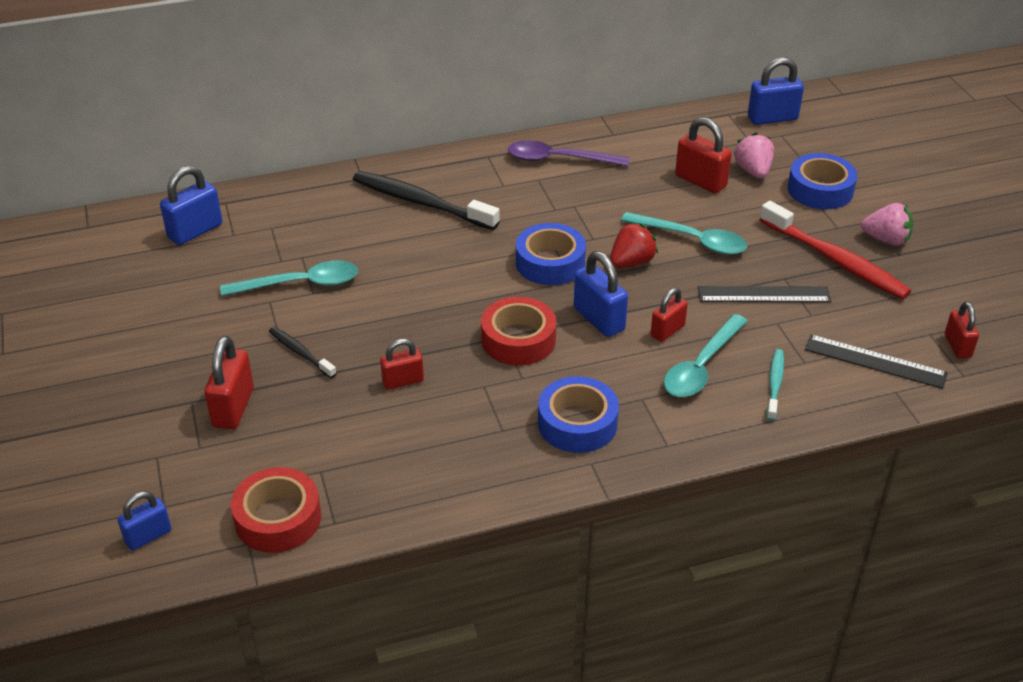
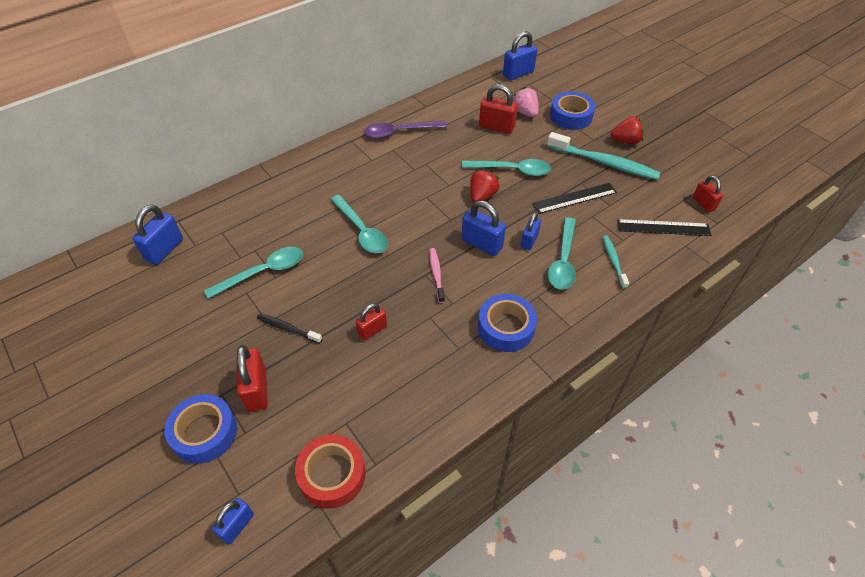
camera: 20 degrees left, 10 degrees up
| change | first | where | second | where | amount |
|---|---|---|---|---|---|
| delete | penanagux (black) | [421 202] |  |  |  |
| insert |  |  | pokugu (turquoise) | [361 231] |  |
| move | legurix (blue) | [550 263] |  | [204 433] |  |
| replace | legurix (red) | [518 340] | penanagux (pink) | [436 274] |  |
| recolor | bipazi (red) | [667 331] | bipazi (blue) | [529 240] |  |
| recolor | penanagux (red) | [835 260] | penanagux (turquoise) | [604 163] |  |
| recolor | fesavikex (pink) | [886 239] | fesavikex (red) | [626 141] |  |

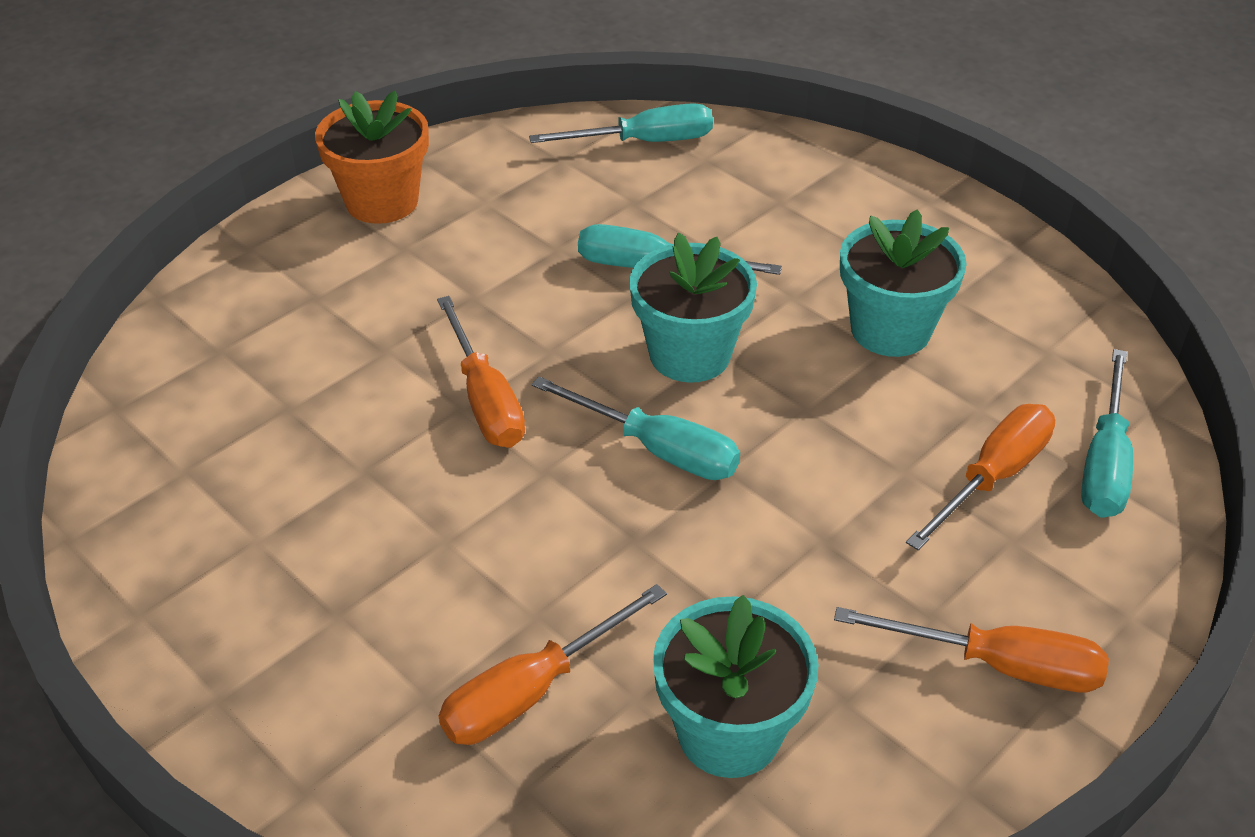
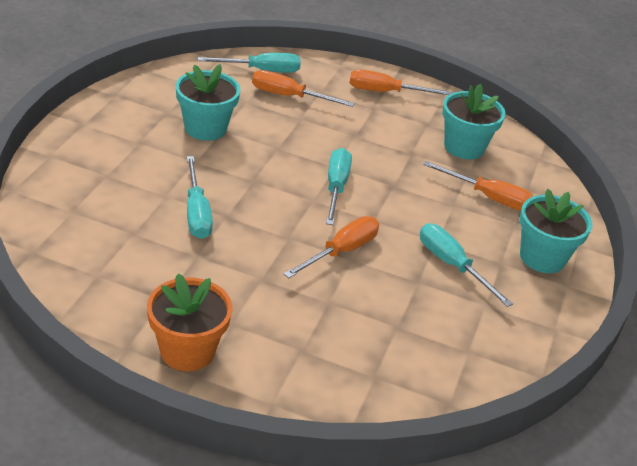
camera: 120 degrees left, 5 degrees down
| change | first | where | second | where | amount |
|---|---|---|---|---|---|
| move | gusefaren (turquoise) | [644 142] |  | [452 265] |  |
| move | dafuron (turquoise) | [690 354] |  | [542 257] |  |
| rotate | gusefaren (orange) | [998 665] |  | [385 92] | 75 degrees counterclockwise |

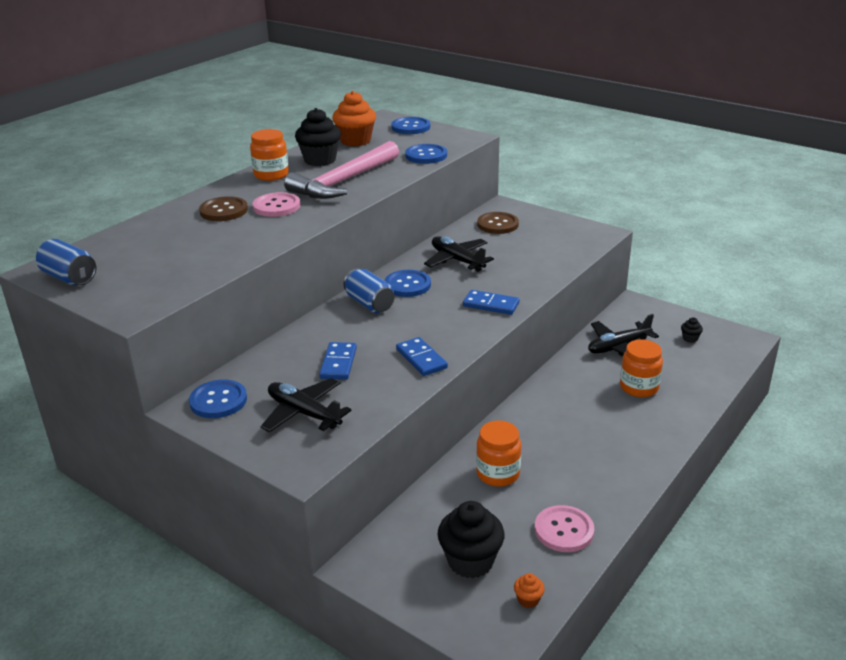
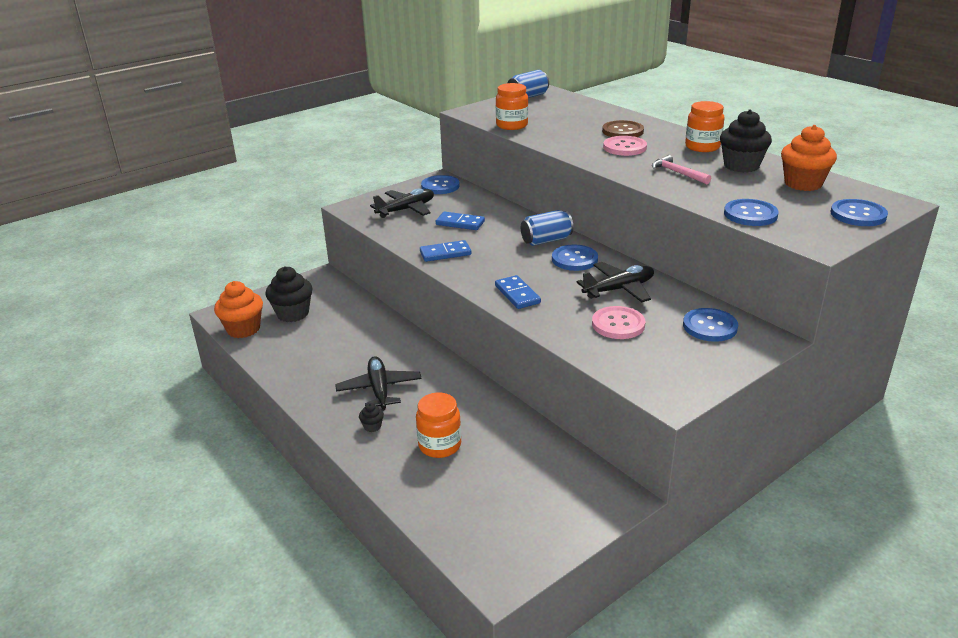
camera: 105 degrees right, 0 degrees up
| change | first | where | second | where | amount |
|---|---|---|---|---|---|
| move | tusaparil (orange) | [498 474] |  | [512 125] |  |
| move | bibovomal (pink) | [564 530] |  | [618 324] |  |
| move | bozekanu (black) | [618 347] |  | [379 389] |  |
| move | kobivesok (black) | [690 338] |  | [372 426] |  |
| recolor | bibovomal (brown) | [497 224] | bibovomal (blue) | [710 326] |  |
| rotate | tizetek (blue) | [491 305] |  | [517 294] | 60 degrees counterclockwise |
| resize | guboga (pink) | [343 181] |  | [677 173] | x0.47 |
| resize | kobivesok (orange) | [528 600] |  | [243 329] | x2.27 |

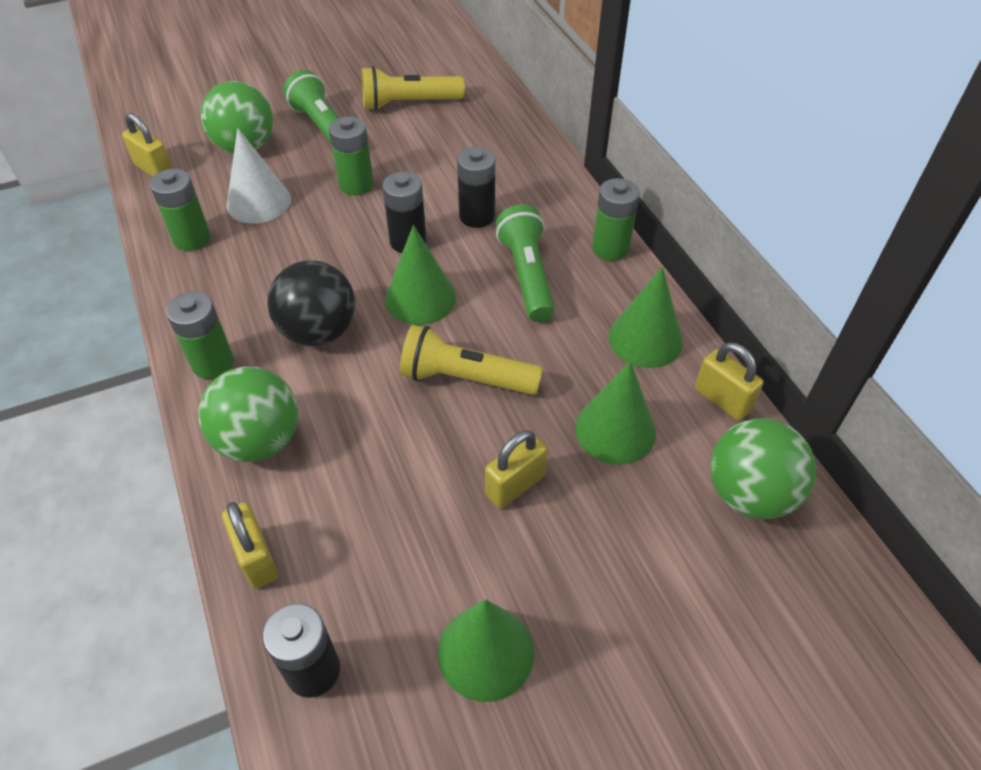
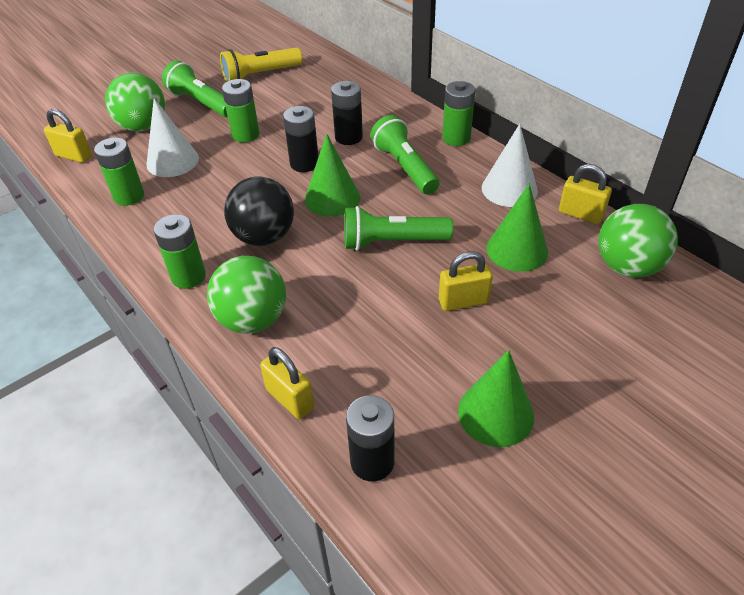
camera: 15 degrees left, 5 degrees down
| change | first | where | second | where | amount |
|---|---|---|---|---|---|
| recolor | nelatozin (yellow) | [465 378] | nelatozin (green) | [392 242] |  |
| recolor | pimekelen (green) | [645 339] | pimekelen (white) | [509 189] |  |
| rotate | bipazi (yellow) | [515 485] |  | [463 301] | 45 degrees clockwise |

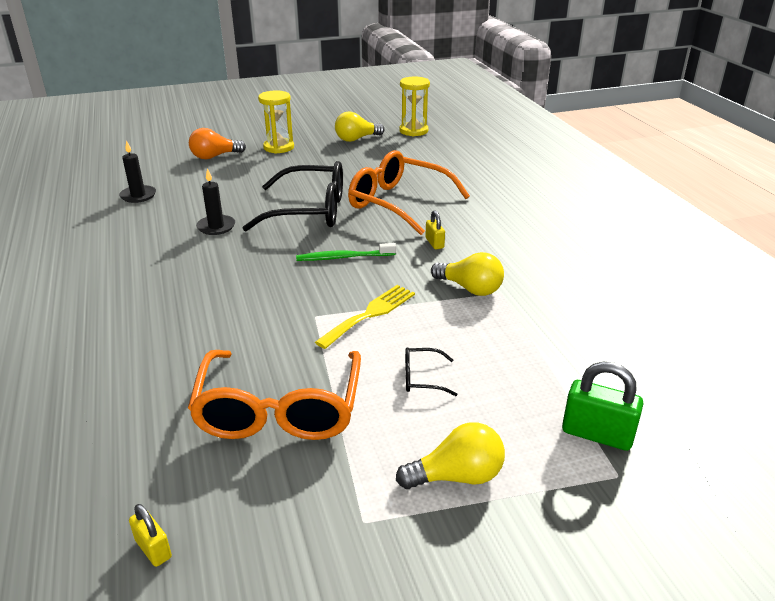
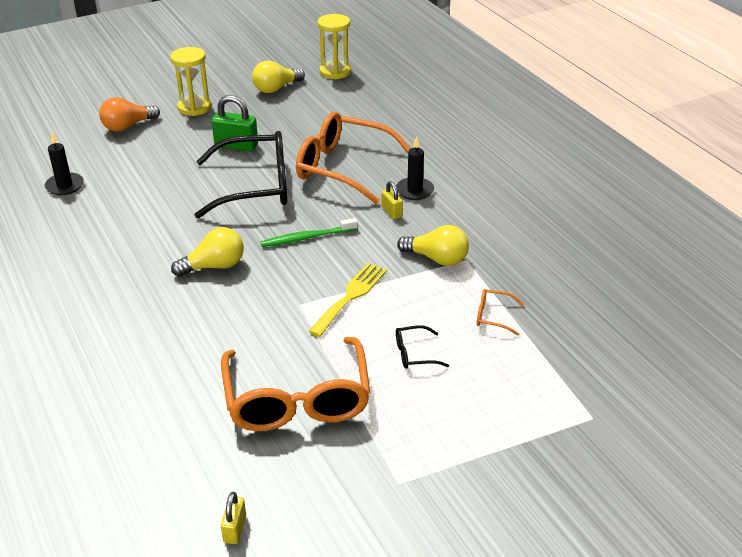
camera: 10 degrees left, 5 degrees up
| change | first | where | second | where | amount |
|---|---|---|---|---|---|
| insert |  |  | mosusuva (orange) | [493 316] |  |
| move | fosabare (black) | [216 227] |  | [414 190] |  |
| move | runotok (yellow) | [457 476] |  | [214 266] |  |
| move | bipazi (green) | [597 434] |  | [236 145] |  |
| rotate | bipazi (yellow) | [153 549] |  | [235 529] | 60 degrees clockwise |

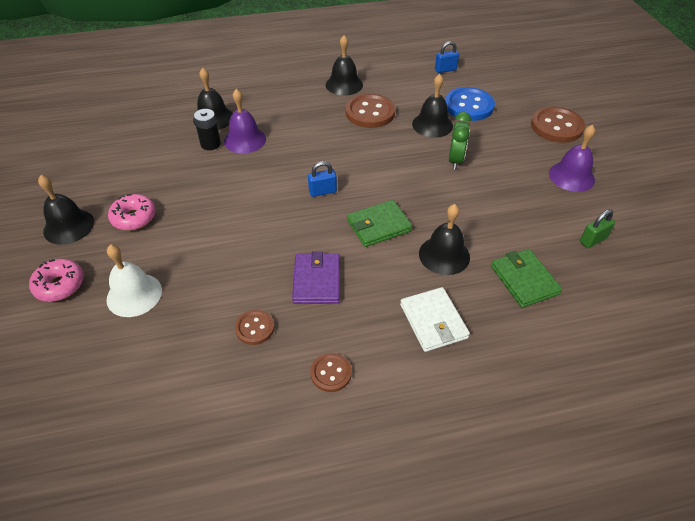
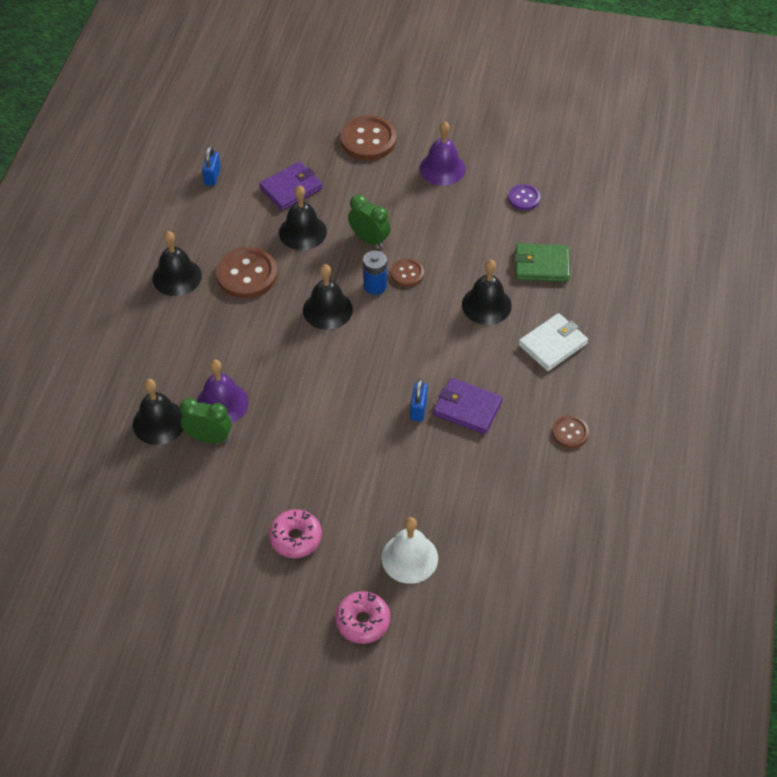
camera: 65 degrees left, 5 degrees up
| change | first | where | second | where | amount |
|---|---|---|---|---|---|
| delete | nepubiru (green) | [379 226] |  |  |  |
| insert |  |  | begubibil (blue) | [375 286] |  |
| move | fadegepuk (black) | [69 226] |  | [327 309] |  |
| move | bibovomal (brown) | [255 328] |  | [407 273] |  |
| move | bipazi (blue) | [322 191] |  | [418 409] |  |
| replace | begubibil (black) | [210 144] | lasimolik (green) | [209 438] |  |
| replace | bibovomal (blue) | [469 106] | nepubiru (purple) | [291 188] |  |
| replace | bipazi (green) | [593 240] | bibovomal (purple) | [524 198] |  |
| rotate | nepubiru (white) | [433 321] |  | [552 344] | 45 degrees counterclockwise |

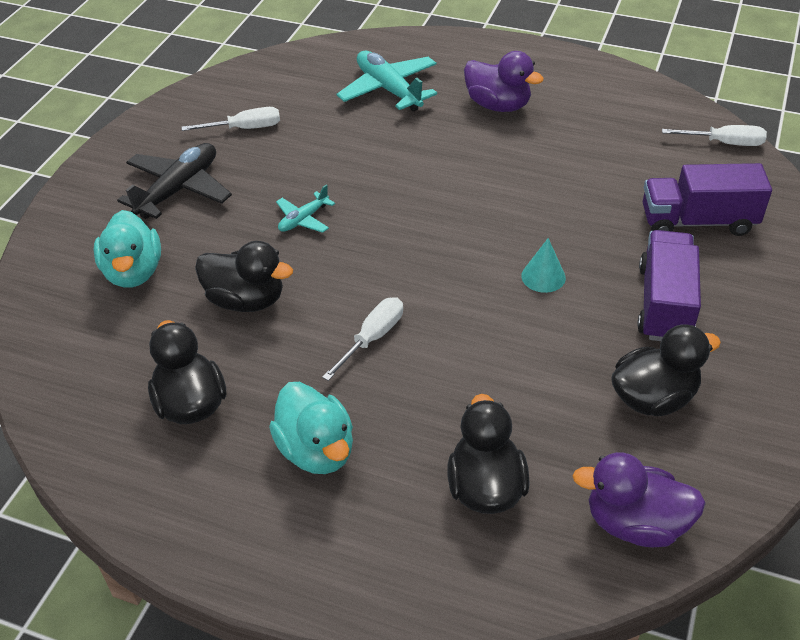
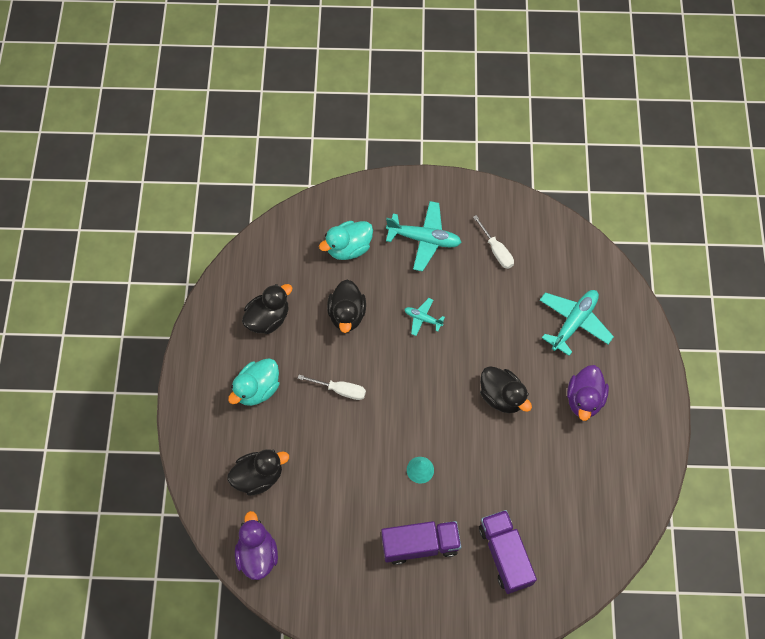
camera: 70 degrees right, 20 degrees up
| change | first | where | second | where | amount |
|---|---|---|---|---|---|
| delete | gusefaren (white) | [724 143] |  |  |  |
| move | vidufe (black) | [653 398] |  | [502 396] |  |
| recolor | bozekanu (black) | [179 189] | bozekanu (turquoise) | [424 239] |  |

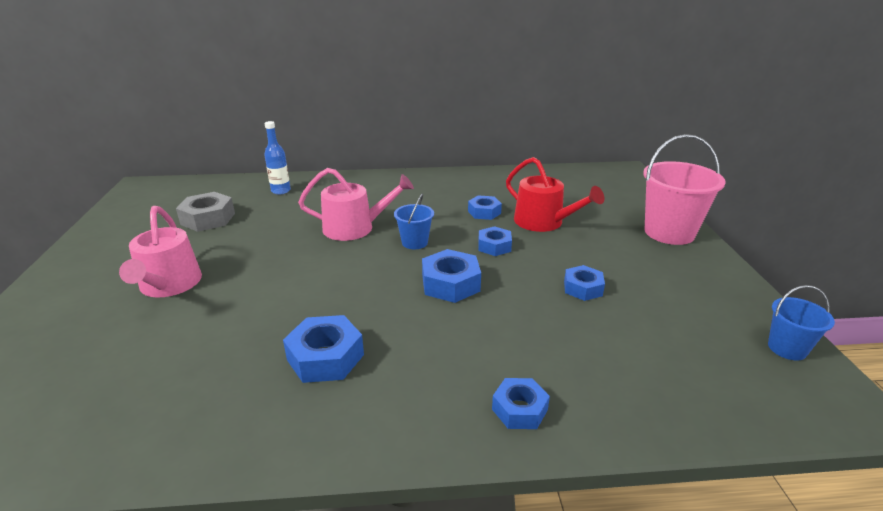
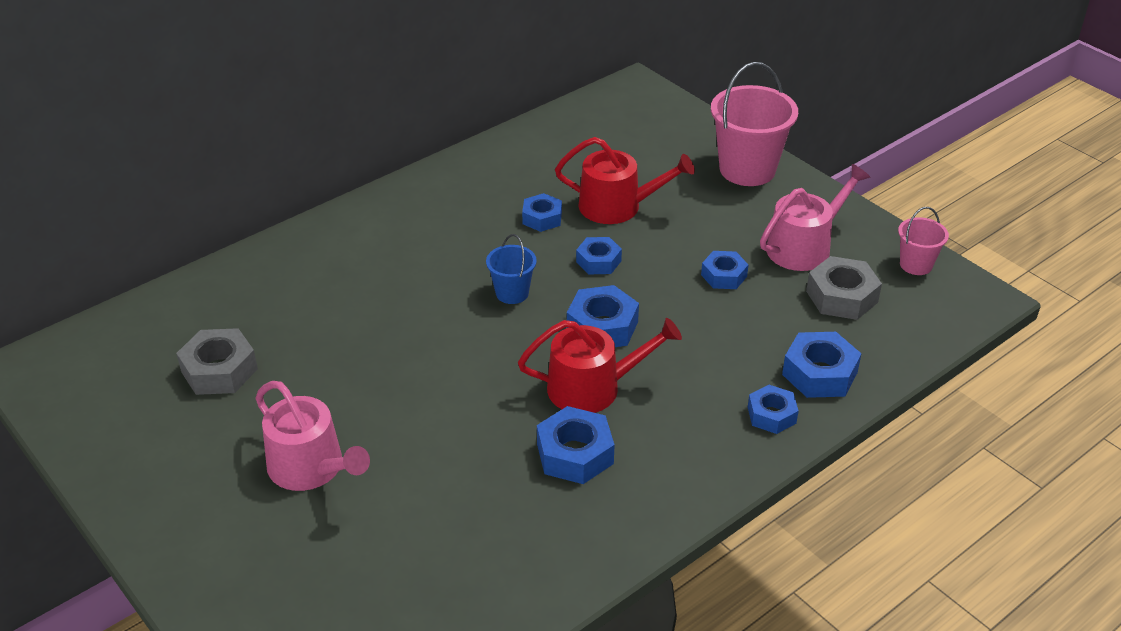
camera: 35 degrees left, 10 degrees up
| change | first | where | second | where | amount |
|---|---|---|---|---|---|
| delete | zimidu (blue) | [281 191] |  |  |  |
| insert |  |  | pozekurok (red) | [593 387] |  |
| insert |  |  | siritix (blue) | [819 373] |  |
| insert |  |  | siritix (grey) | [842 296] |  |
| move | pozekurok (pink) | [355 228] |  | [804 247] |  |
| recolor | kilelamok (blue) | [787 348] | kilelamok (pink) | [916 265] |  |

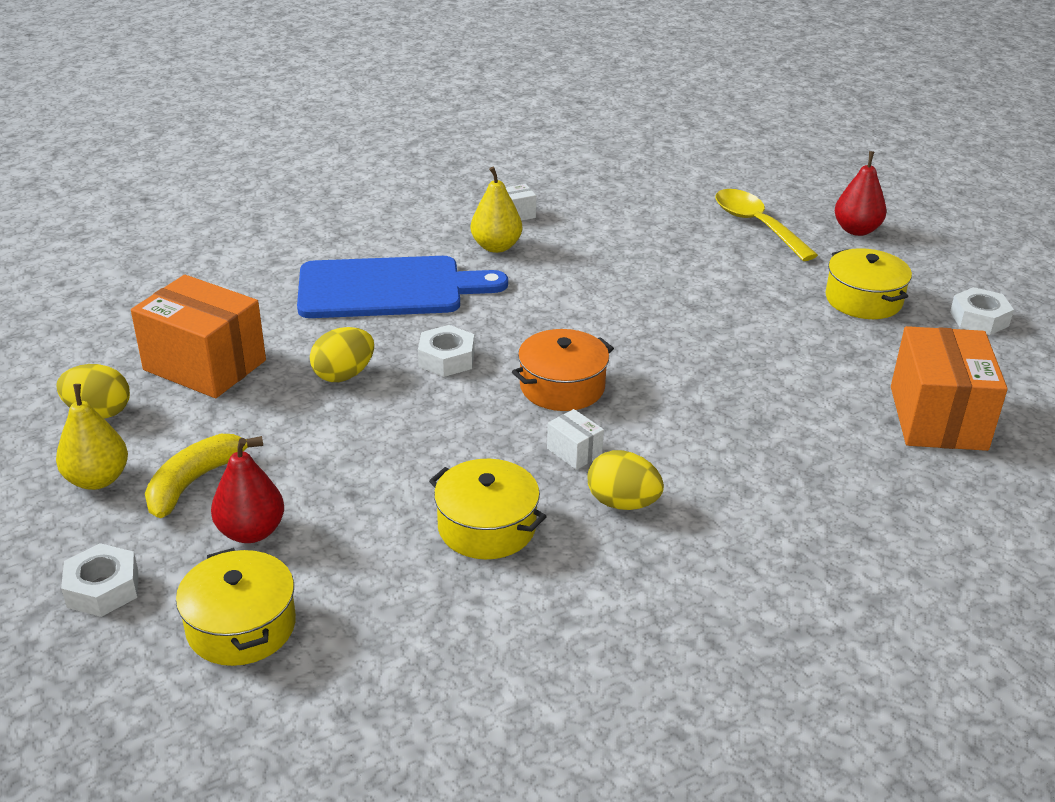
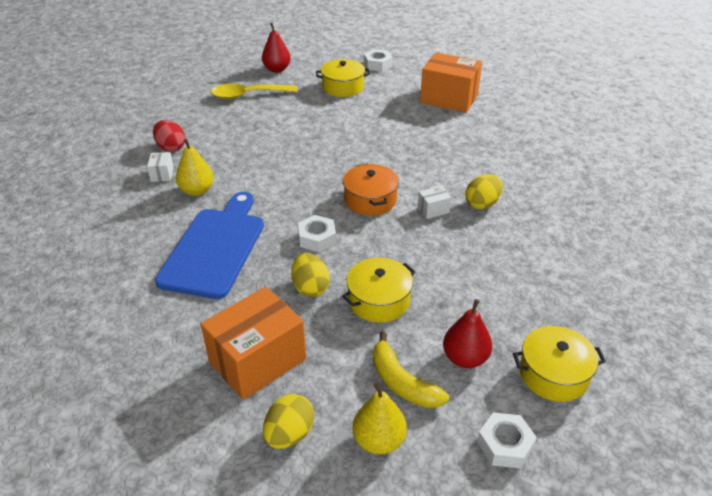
camera: 70 degrees left, 5 degrees up
| change | first | where | second | where | amount |
|---|---|---|---|---|---|
| insert |  |  | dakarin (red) | [171 147] |  |
| move | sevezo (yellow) | [486 527] |  | [379 300] |  |

